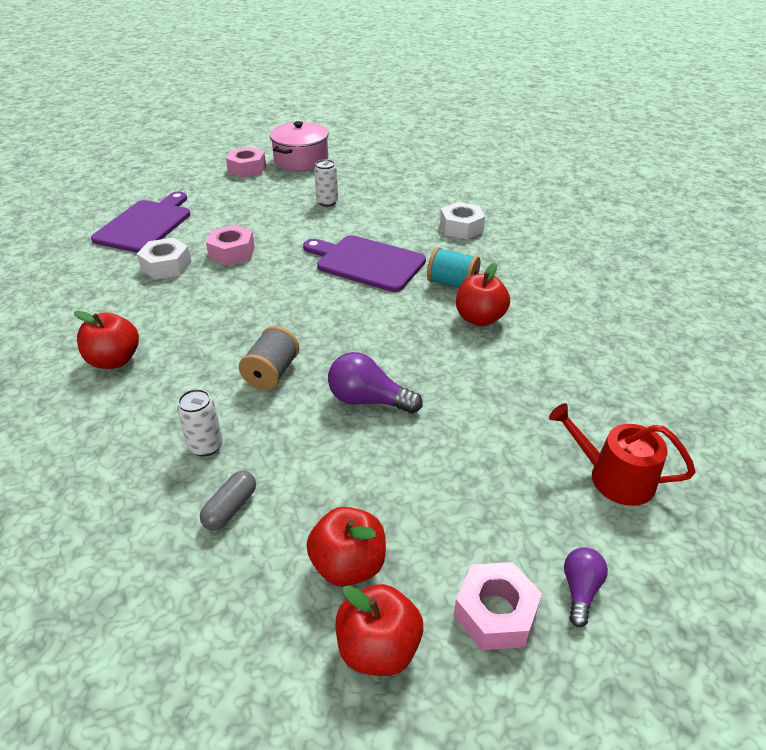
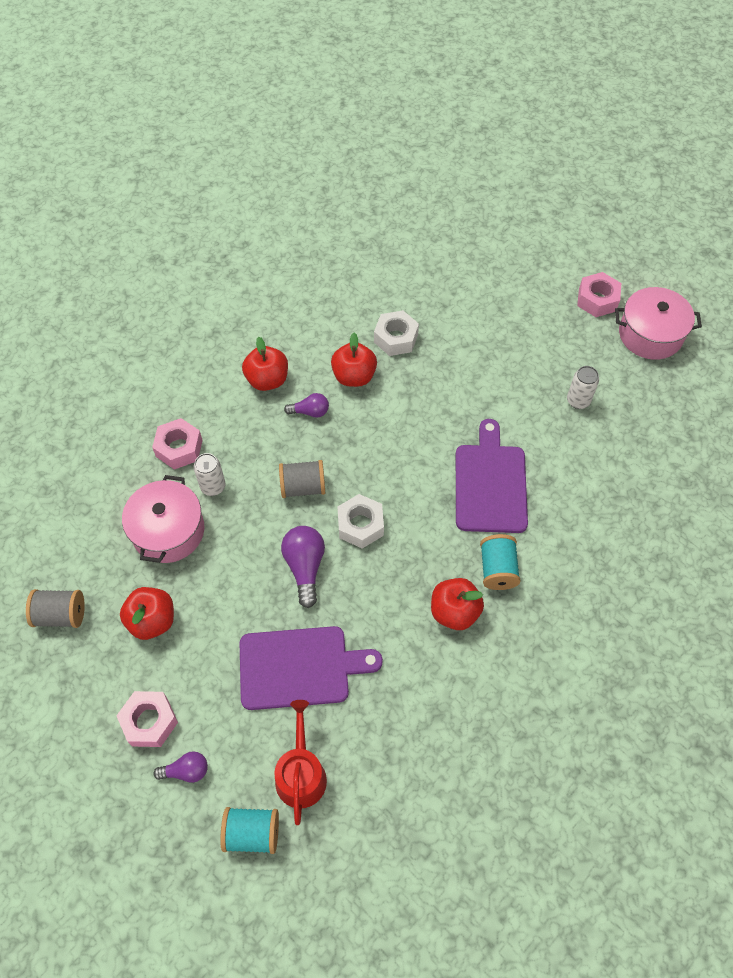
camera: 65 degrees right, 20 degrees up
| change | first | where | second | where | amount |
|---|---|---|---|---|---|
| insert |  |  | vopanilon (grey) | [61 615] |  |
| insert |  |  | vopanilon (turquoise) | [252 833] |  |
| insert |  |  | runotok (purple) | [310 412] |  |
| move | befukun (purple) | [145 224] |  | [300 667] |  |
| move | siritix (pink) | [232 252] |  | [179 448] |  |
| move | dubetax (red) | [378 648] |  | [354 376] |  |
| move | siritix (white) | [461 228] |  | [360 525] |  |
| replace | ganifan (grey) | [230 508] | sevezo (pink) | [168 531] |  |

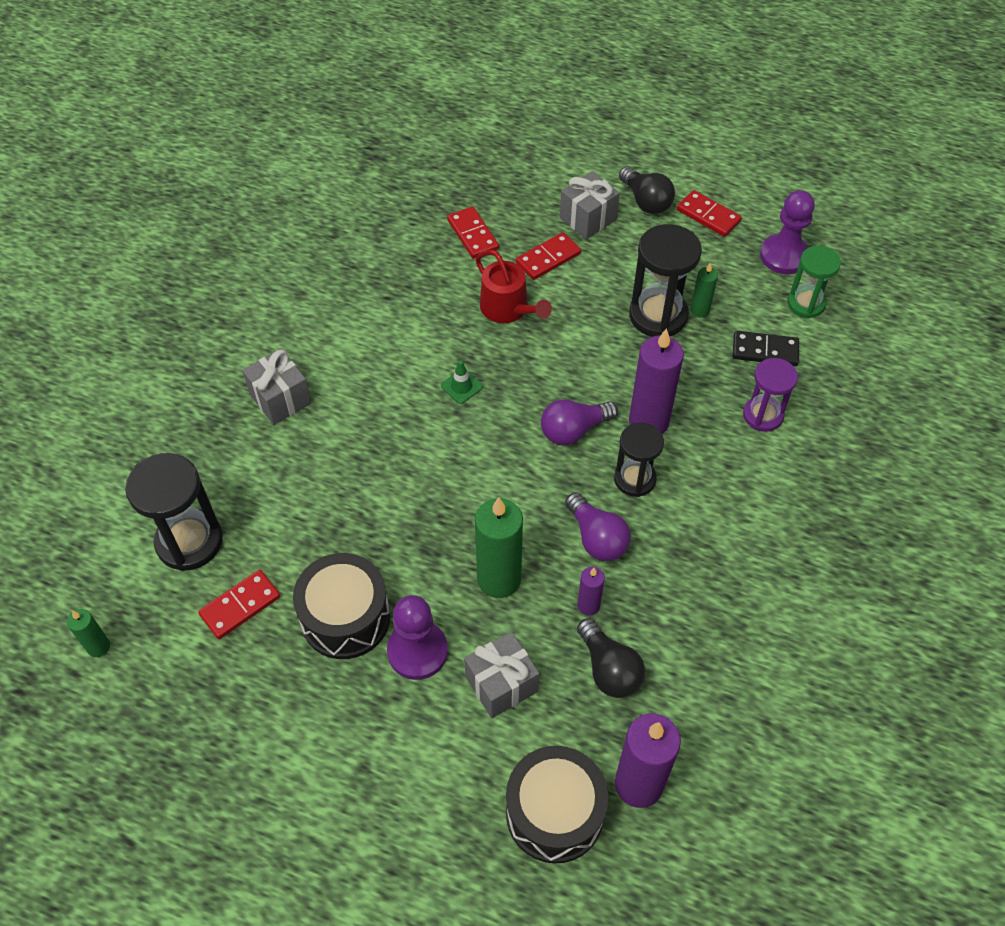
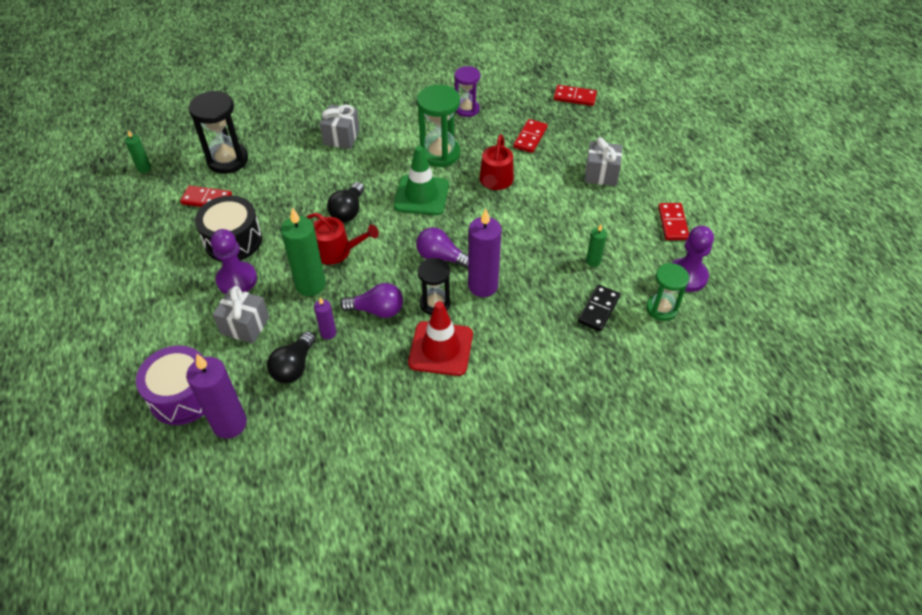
camera: 50 degrees right, 5 degrees down
| change | first | where | second | where | amount |
|---|---|---|---|---|---|
| delete | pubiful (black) | [658 315] |  |  |  |
| insert |  |  | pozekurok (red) | [336 251] |  |
| insert |  |  | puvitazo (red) | [441 348] |  |
| insert |  |  | pubiful (green) | [439 153] |  |
| move | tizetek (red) | [548 258] |  | [574 97] |  |
| move | runotok (black) | [646 201] |  | [348 211] |  |
| move | pubiful (purple) | [763 415] |  | [467 109] |  |
| recolor | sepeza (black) | [554 813] | sepeza (purple) | [183 395] |  |
| rotate | runotok (purple) | [596 538] |  | [377 310] | 105 degrees counterclockwise |
| rotate | tizetek (black) | [765 350] |  | [599 309] | 60 degrees clockwise |
| resize | puvitazo (green) | [461 386] |  | [421 195] | x2.23 |

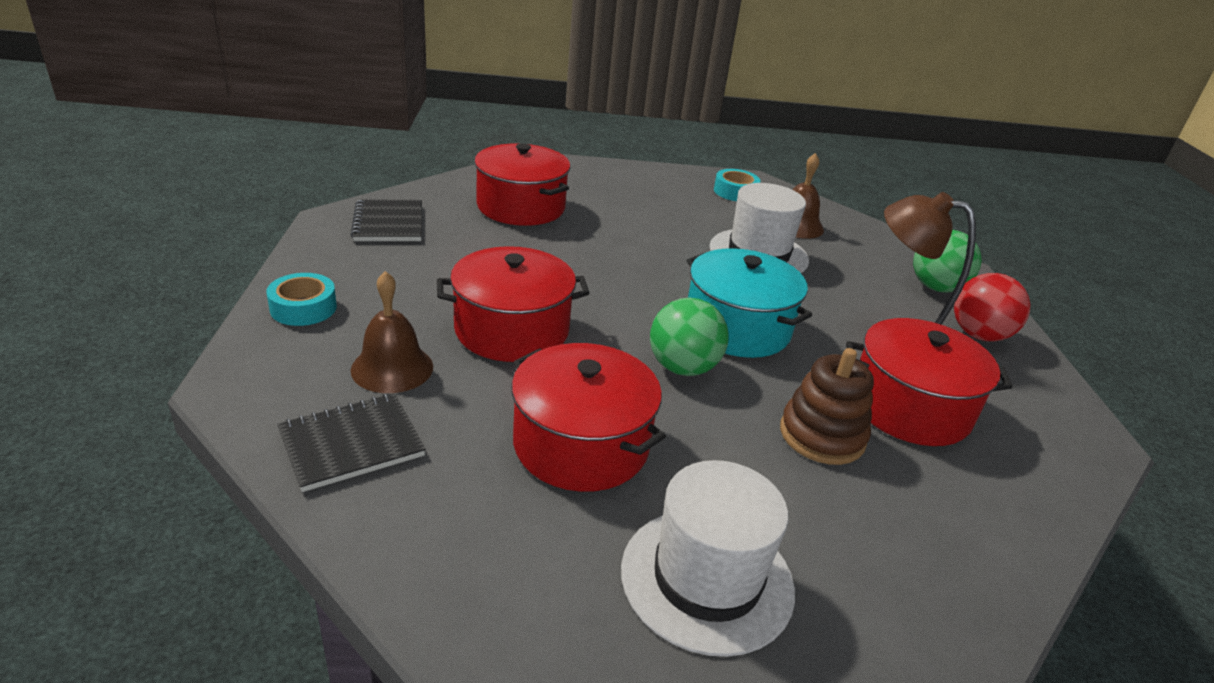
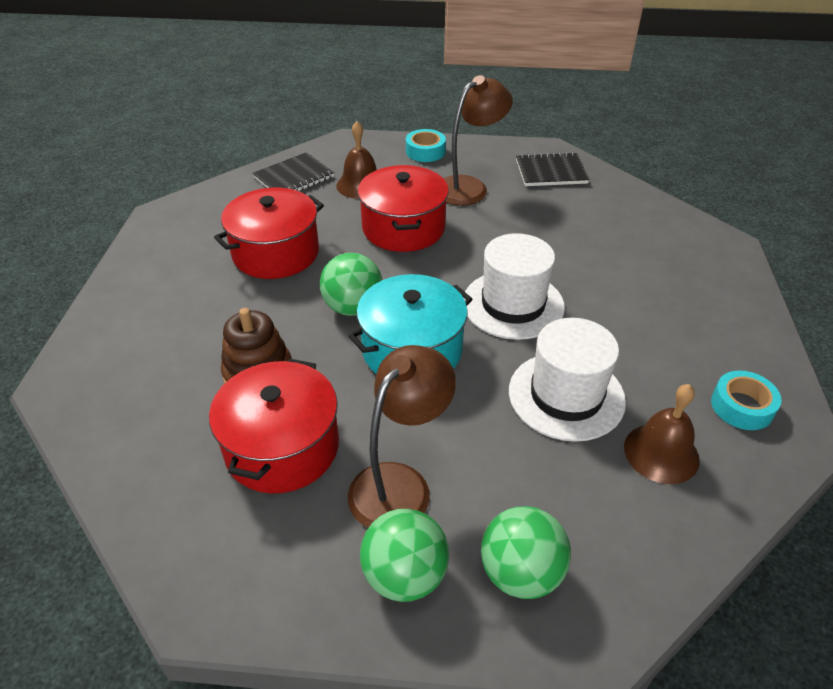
camera: 100 degrees right, 10 degrees up
| change | first | where | second | where | amount |
|---|---|---|---|---|---|
| delete | sevezo (red) | [521 207] |  |  |  |
| insert |  |  | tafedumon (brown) | [469 187] |  |
| move | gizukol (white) | [707 579] |  | [513 304] |  |
| recolor | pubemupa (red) | [978 335] | pubemupa (green) | [405 575] |  |
| rotate | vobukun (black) | [351 444] |  | [294 177] | 75 degrees clockwise |

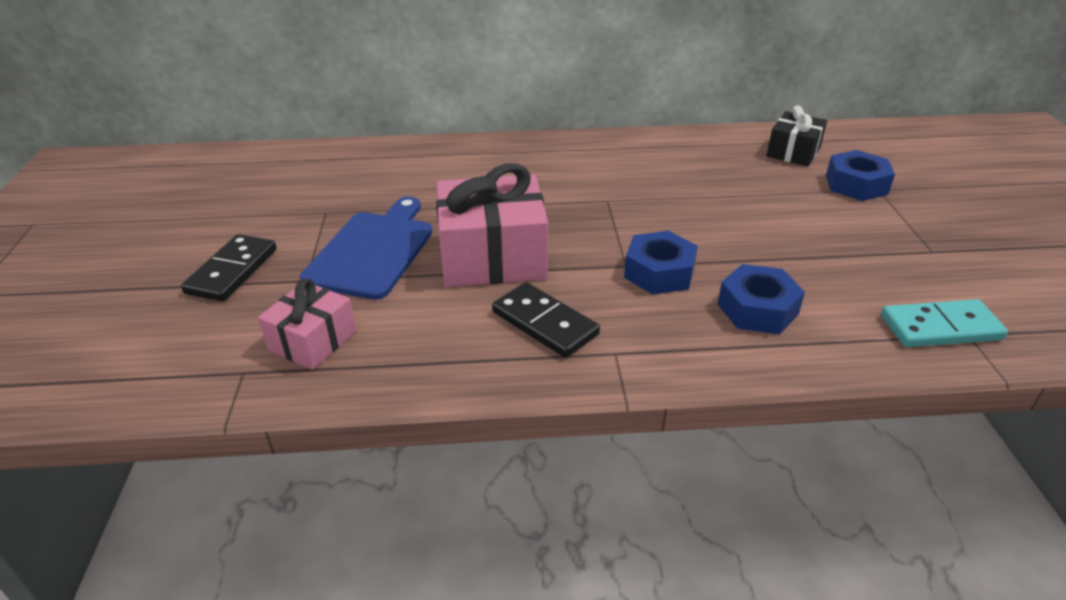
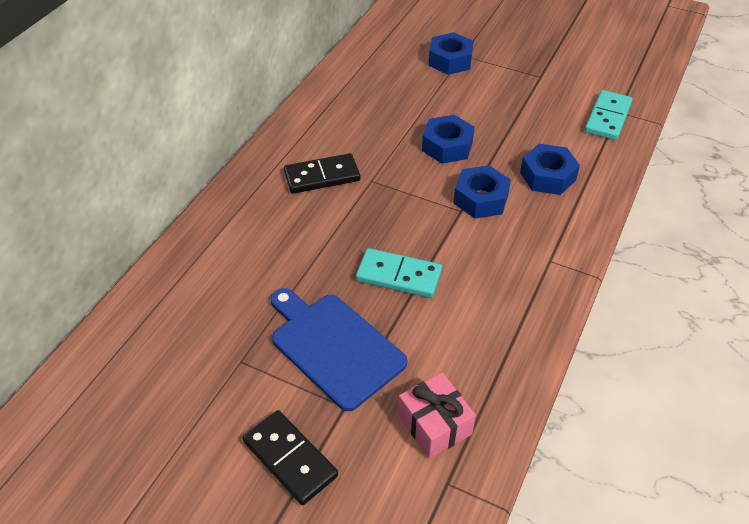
camera: 60 degrees left, 10 degrees up
| change | first | where | second | where | amount |
|---|---|---|---|---|---|
| delete | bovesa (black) | [793 152] |  |  |  |
| insert |  |  | siritix (blue) | [447 146] |  |
| move | tizetek (black) | [545 323] |  | [322 176] |  |
| replace | bovesa (pink) | [492 257] | tizetek (turquoise) | [398 276] |  |

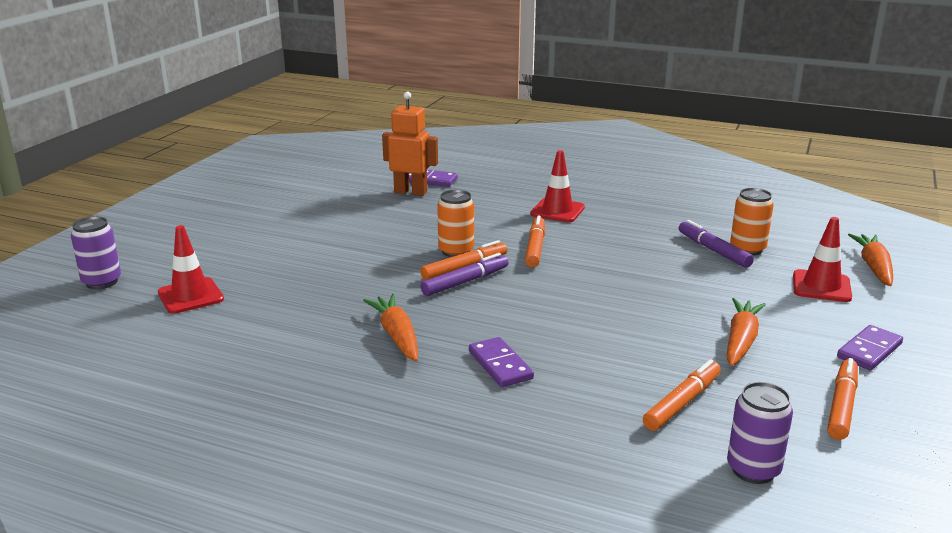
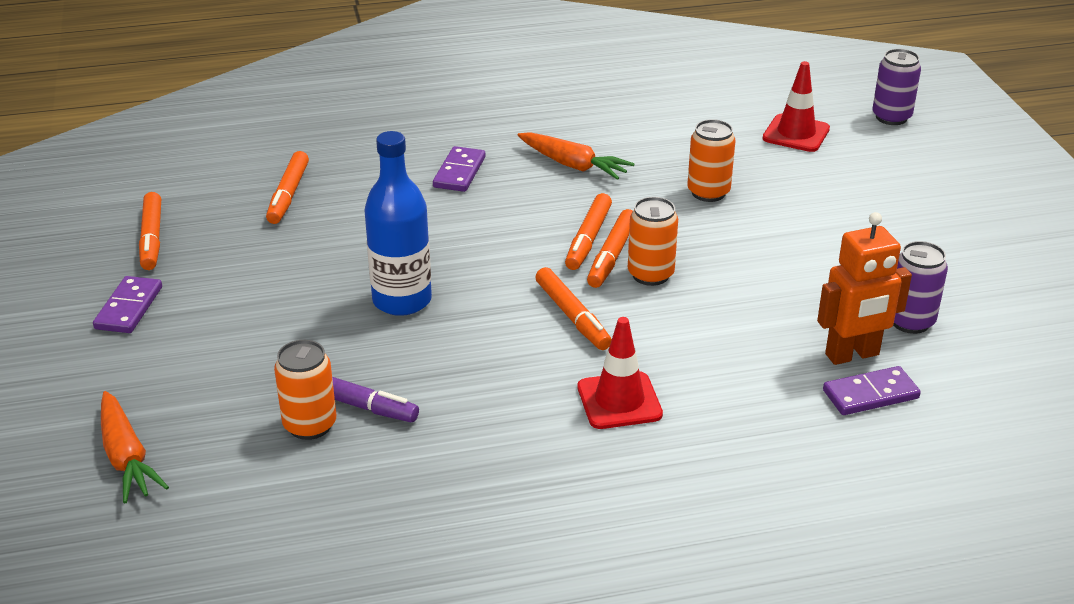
camera: 145 degrees right, 10 degrees up
| change | first | where | second | where | amount |
|---|---|---|---|---|---|
| delete | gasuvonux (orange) | [740 341] |  |  |  |
| delete | puvitazo (red) | [821 286] |  |  |  |
| insert |  |  | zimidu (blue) | [402 300] |  |
| insert |  |  | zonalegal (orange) | [708 192] |  |
| move | zonalegal (purple) | [753 470] |  | [910 321] |  |
| recolor | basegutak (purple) | [465 282] | basegutak (orange) | [588 239] |  |
| rotate | tizetek (purple) | [500 365] |  | [459 172] | 75 degrees clockwise |

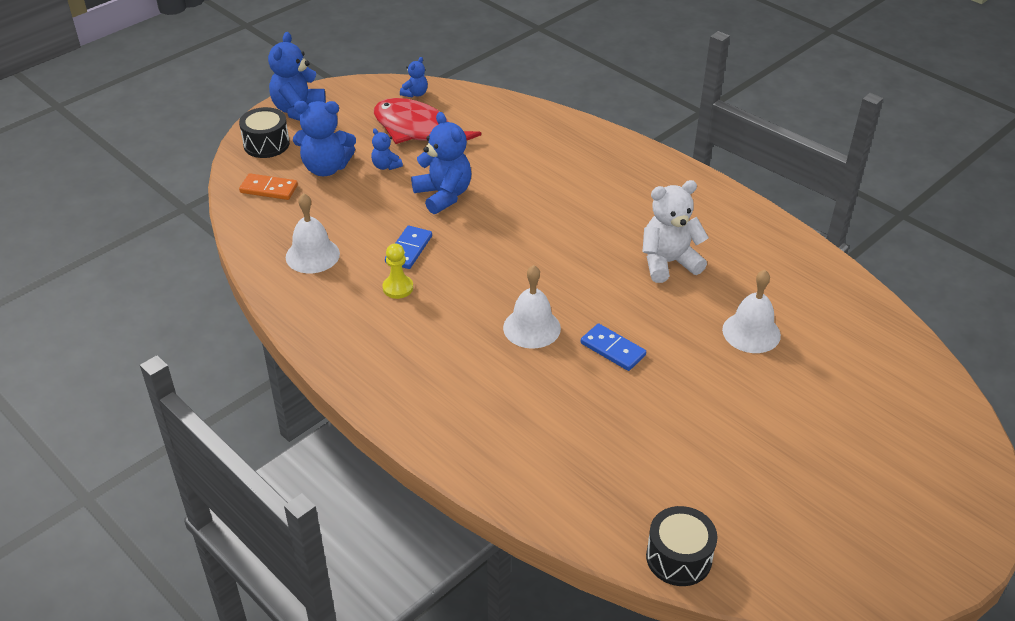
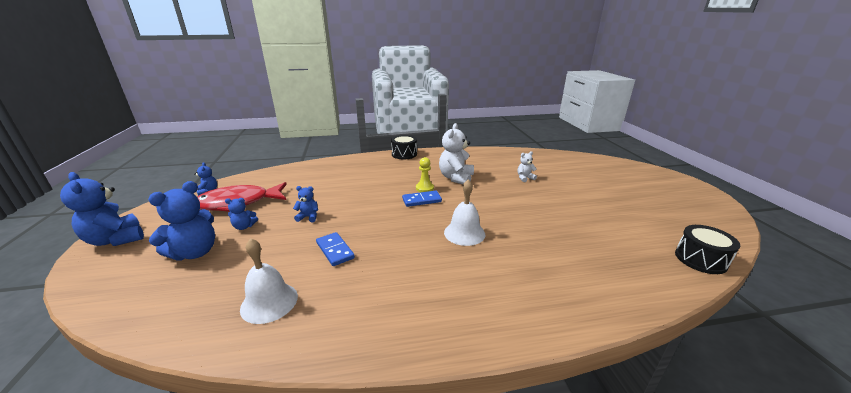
camera: 55 degrees left, 15 degrees down
| change | first | where | second | where | amount |
|---|---|---|---|---|---|
| delete | tizetek (orange) | [269 189] |  |  |  |
| move | sepeza (black) | [266 144] |  | [404 154] |  |
| move | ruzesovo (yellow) | [398 288] |  | [424 188] |  |
| move | tizetek (blue) | [612 349] |  | [421 200] |  |
| replace | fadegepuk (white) | [751 332] | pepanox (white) | [524 178] |  |
| resize | pepanox (blue) | [443 195] |  | [308 217] | x0.51 |

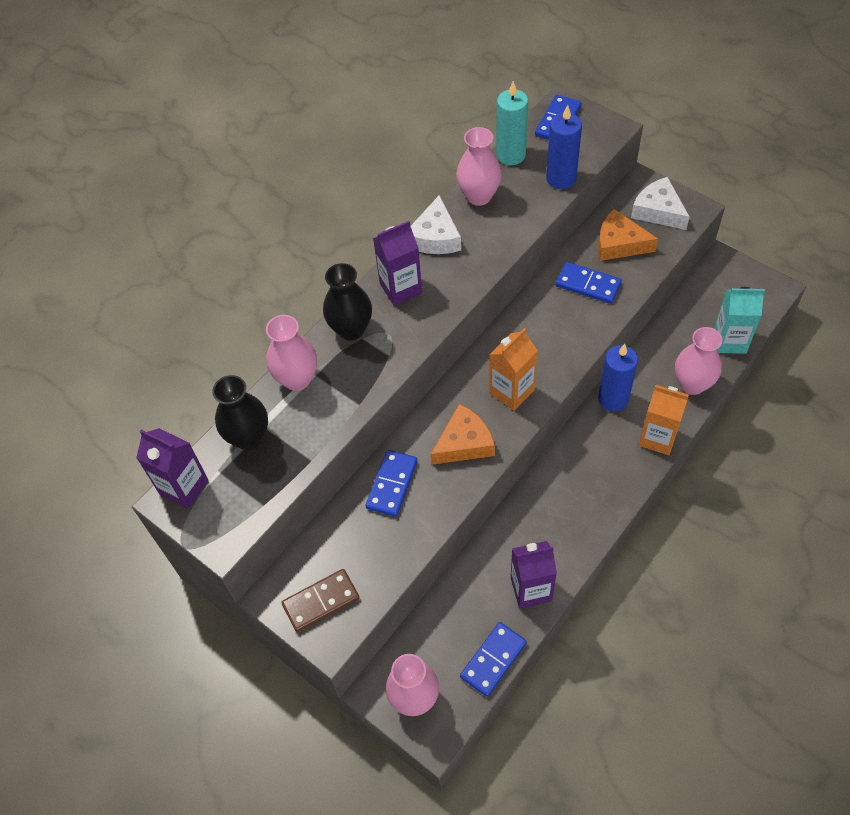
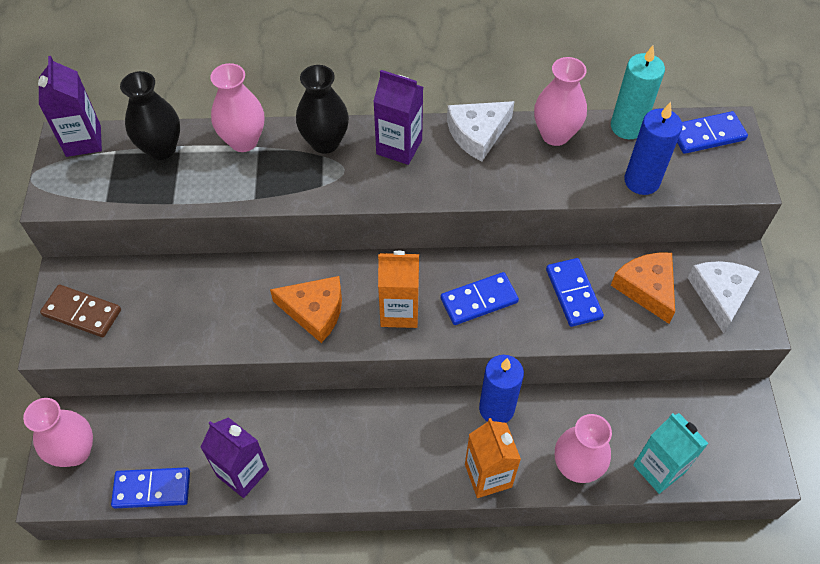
camera: 45 degrees right, 0 degrees up
| change | first | where | second | where | amount |
|---|---|---|---|---|---|
| move | tizetek (blue) | [392 484] |  | [479 300] |  |

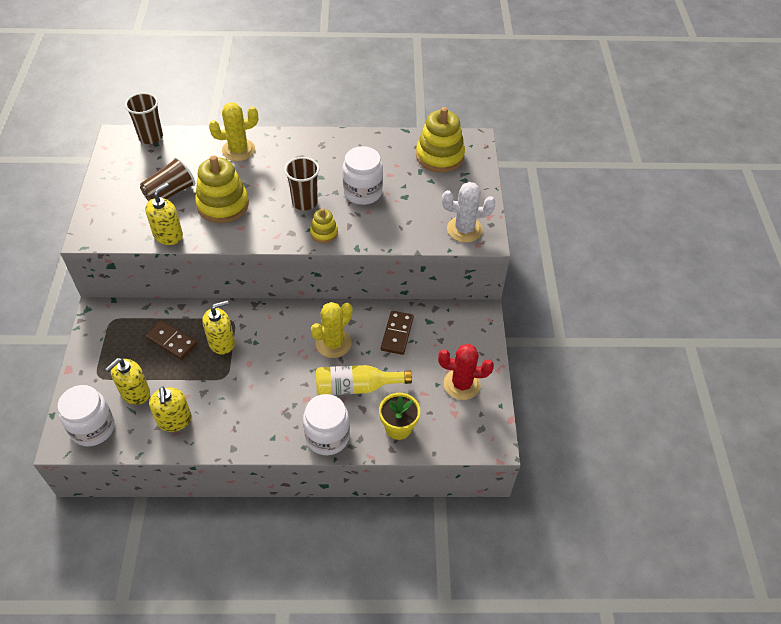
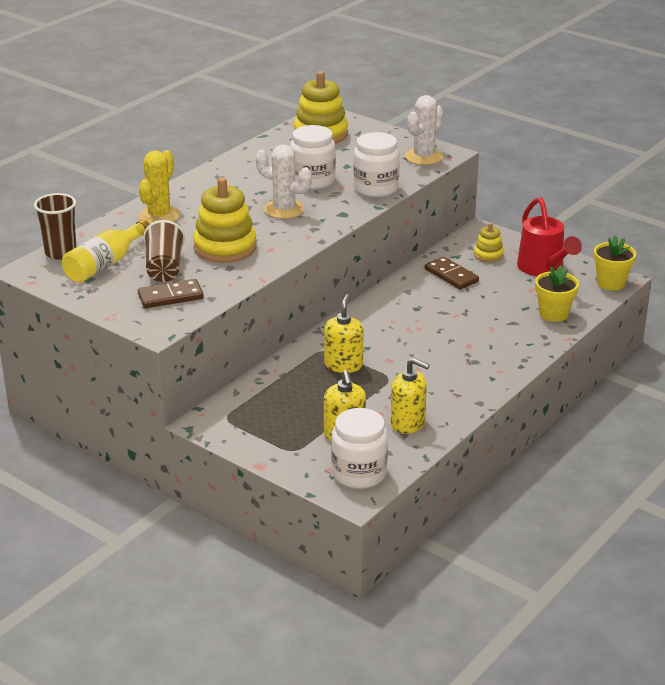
camera: 50 degrees left, 20 degrees down
| change | first | where | second | where | amount |
|---|---|---|---|---|---|
| delete | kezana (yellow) | [168 235] |  |  |  |
| delete | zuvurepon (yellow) | [333 343] |  |  |  |
| insert |  |  | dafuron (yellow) | [611 283] |  |
| move | tizetek (brown) | [172 341] |  | [170 296] |  |
| move | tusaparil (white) | [327 437] |  | [376 188] |  |
| move | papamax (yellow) | [324 233] |  | [488 255] |  |
| move | zimidu (yellow) | [356 387] |  | [105 264] |  |
| replace | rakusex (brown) | [305 202] | zuvurepon (white) | [284 209] |  |
| replace | zuvurepon (red) | [461 384] | pozekurok (red) | [543 269] |  |

